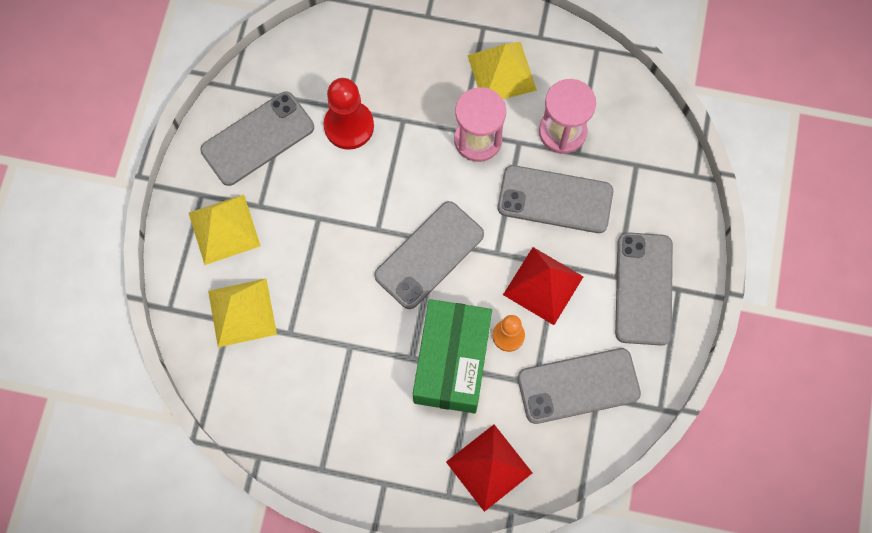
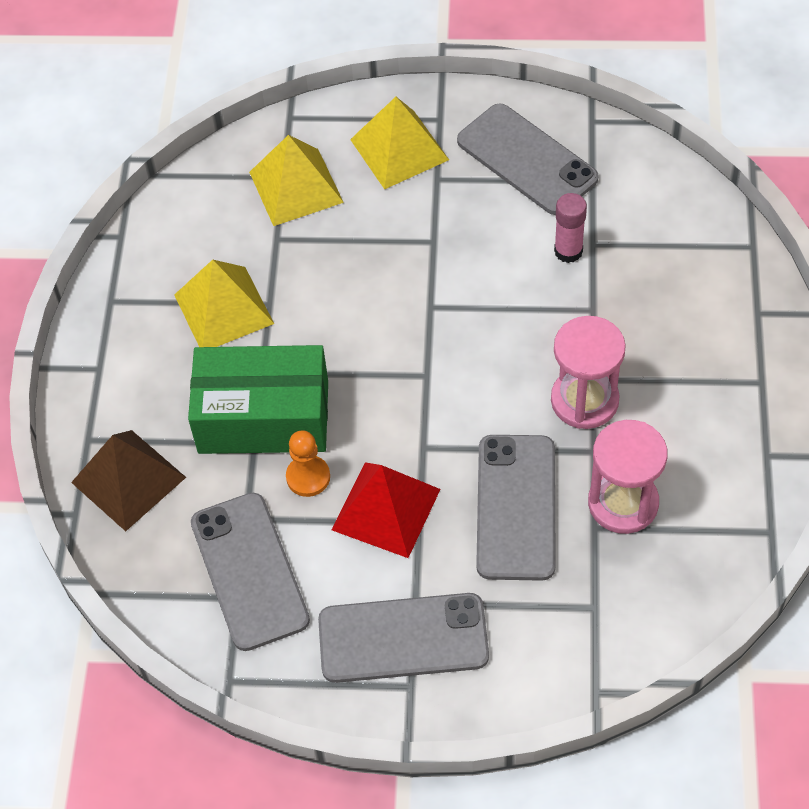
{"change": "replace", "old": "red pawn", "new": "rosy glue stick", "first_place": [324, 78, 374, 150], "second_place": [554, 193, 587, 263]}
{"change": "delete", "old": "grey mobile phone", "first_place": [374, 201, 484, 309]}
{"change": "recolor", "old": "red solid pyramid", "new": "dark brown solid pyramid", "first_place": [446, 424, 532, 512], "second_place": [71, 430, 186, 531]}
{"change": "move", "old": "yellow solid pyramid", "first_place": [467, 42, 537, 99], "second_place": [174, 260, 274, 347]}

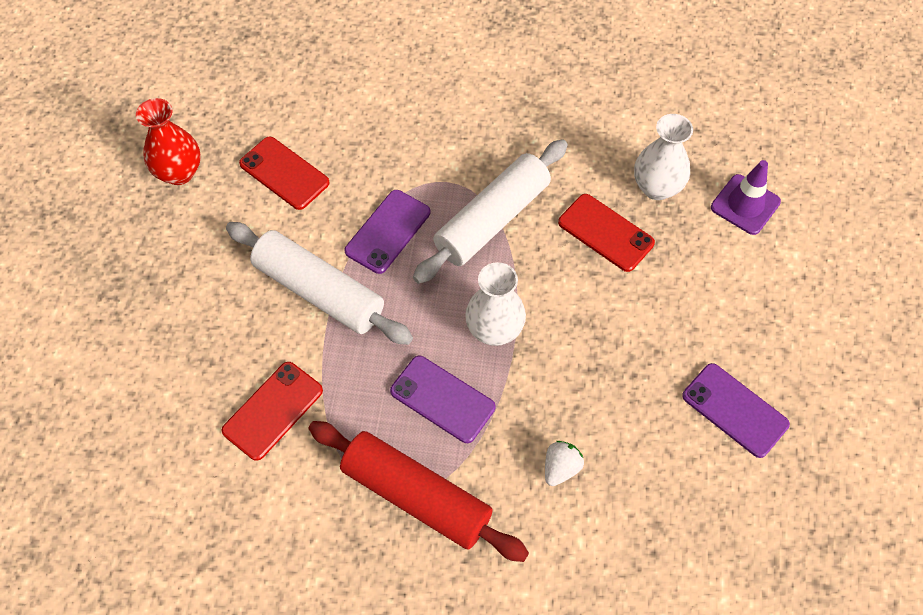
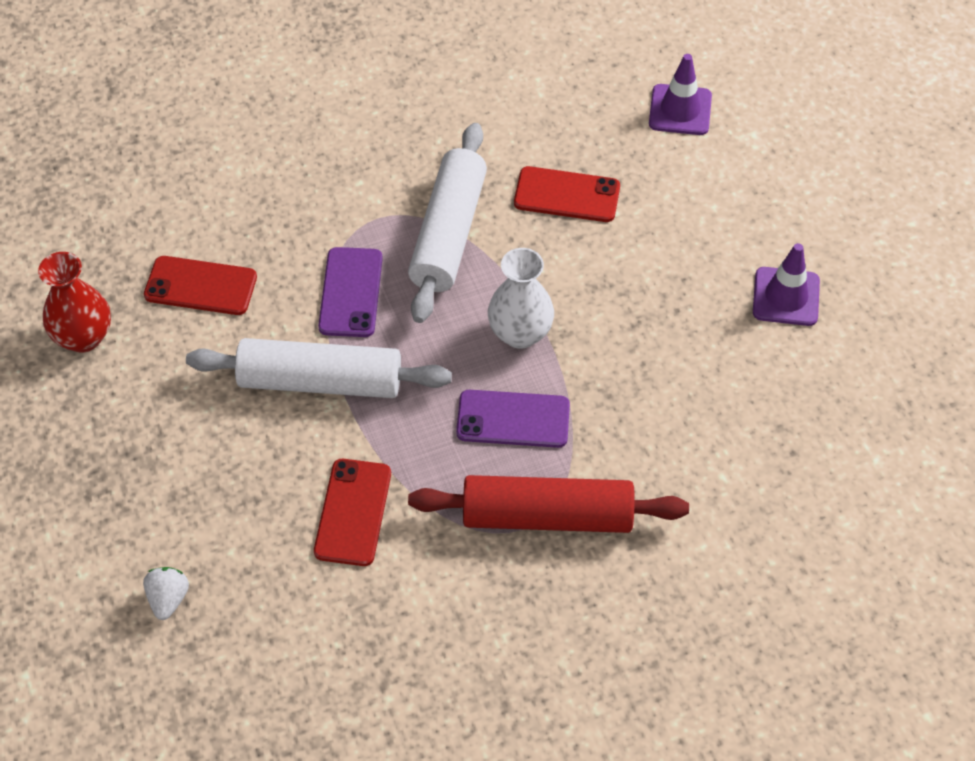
{"change": "move", "old": "snow-white toy strawberry", "first_place": [545, 441, 584, 486], "second_place": [143, 567, 189, 620]}
{"change": "delete", "old": "snow-white tall vase", "first_place": [634, 114, 693, 200]}
{"change": "replace", "old": "purple mobile phone", "new": "purple road cone", "first_place": [682, 363, 790, 458], "second_place": [753, 243, 820, 326]}

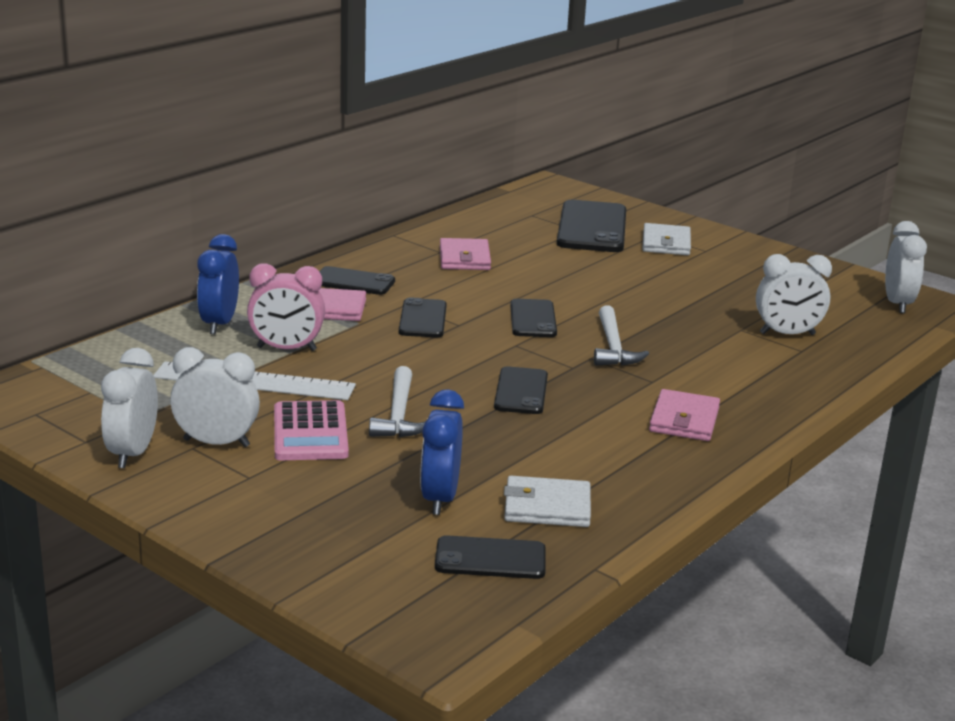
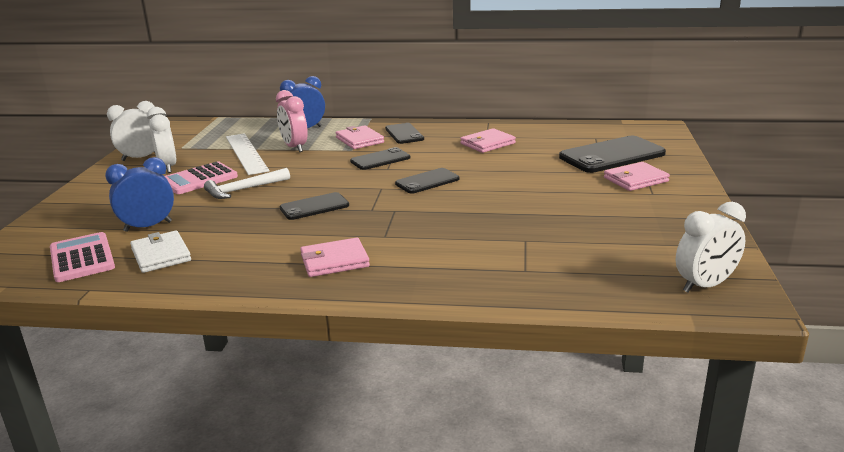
{"change": "replace", "old": "jet-black mobile phone", "new": "rosy adding machine", "first_place": [435, 535, 546, 579], "second_place": [50, 232, 115, 282]}
{"change": "delete", "old": "snow-white claw hammer", "first_place": [594, 305, 649, 366]}
{"change": "recolor", "old": "snow-white billfold", "new": "rosy billfold", "first_place": [642, 223, 691, 255], "second_place": [604, 162, 670, 191]}
{"change": "delete", "old": "snow-white alarm clock", "first_place": [756, 254, 832, 335]}

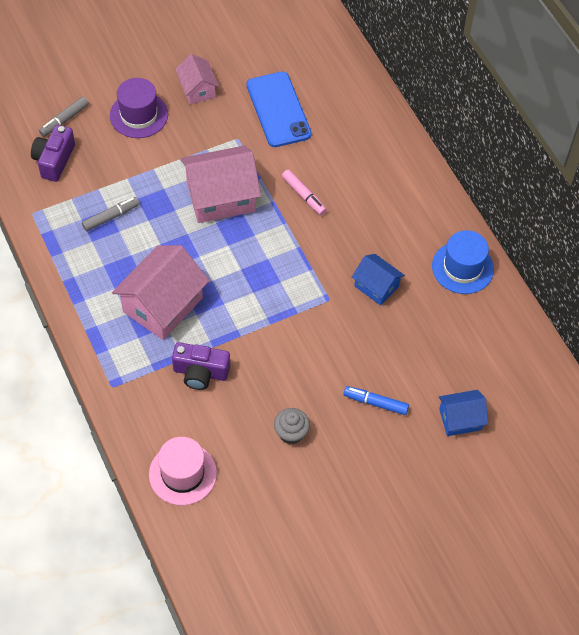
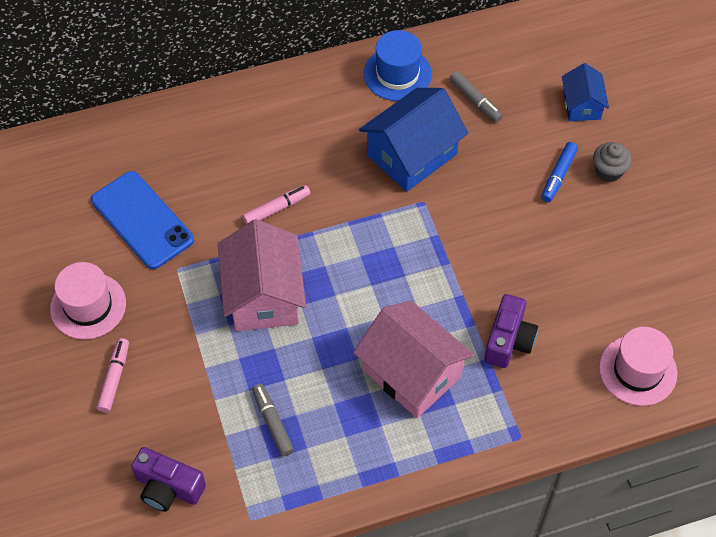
{"change": "move", "old": "grey marker pen", "first_place": [39, 97, 89, 137], "second_place": [449, 71, 503, 122]}
{"change": "replace", "old": "purple tall hat", "new": "rosy marker pen", "first_place": [110, 78, 168, 138], "second_place": [97, 338, 129, 413]}
{"change": "replace", "old": "rosy toy house", "new": "rosy tall hat", "first_place": [175, 54, 219, 104], "second_place": [50, 262, 126, 340]}
{"change": "rotate", "old": "royal blue mobile phone", "first_place": [246, 72, 312, 147], "second_place": [91, 171, 194, 269], "degrees": 60}
{"change": "move", "old": "grey muffin", "first_place": [274, 408, 310, 444], "second_place": [593, 142, 632, 182]}
{"change": "resize", "old": "royal blue toy house", "first_place": [352, 254, 405, 305], "second_place": [359, 88, 468, 192], "factor": 1.78}

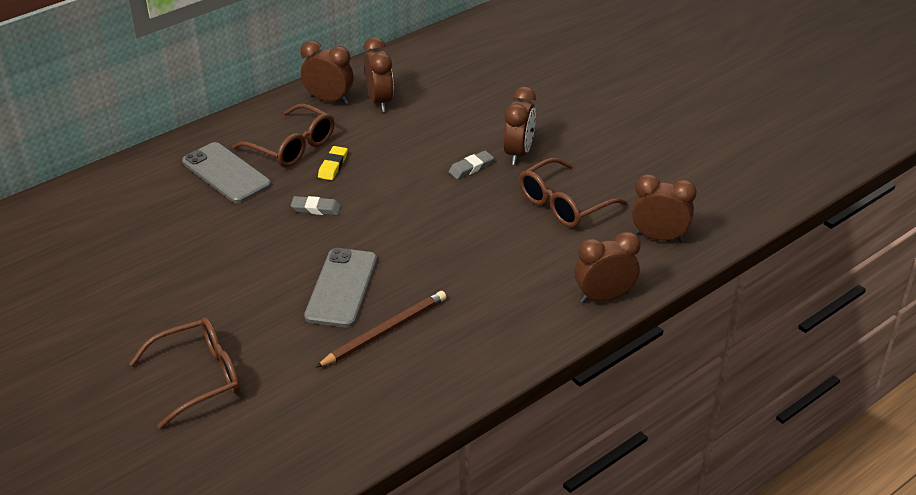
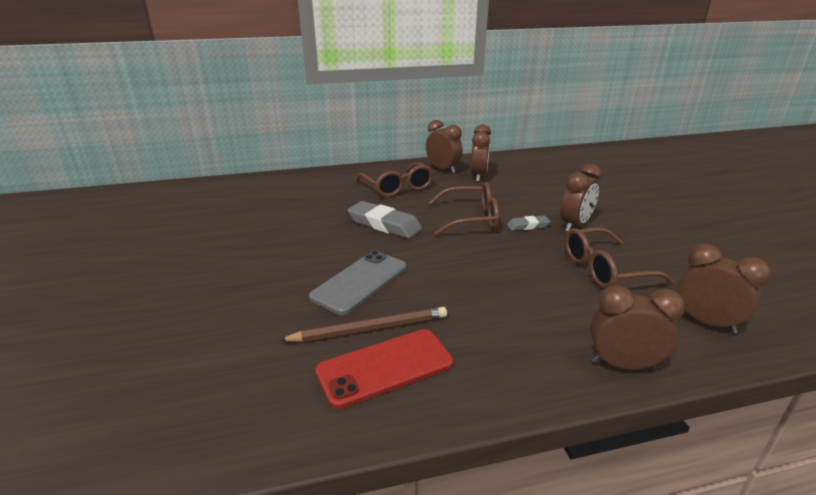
{"change": "move", "old": "dark brown eyeglasses", "first_place": [129, 318, 240, 429], "second_place": [428, 182, 499, 236]}
{"change": "delete", "old": "grey mobile phone", "first_place": [182, 142, 271, 203]}
{"change": "resize", "old": "grey pencil eraser", "first_place": [291, 196, 341, 215], "second_place": [348, 201, 422, 239], "factor": 1.84}
{"change": "delete", "old": "yellow pencil eraser", "first_place": [318, 146, 348, 180]}
{"change": "insert", "new": "red mobile phone", "second_place": [315, 329, 453, 409]}

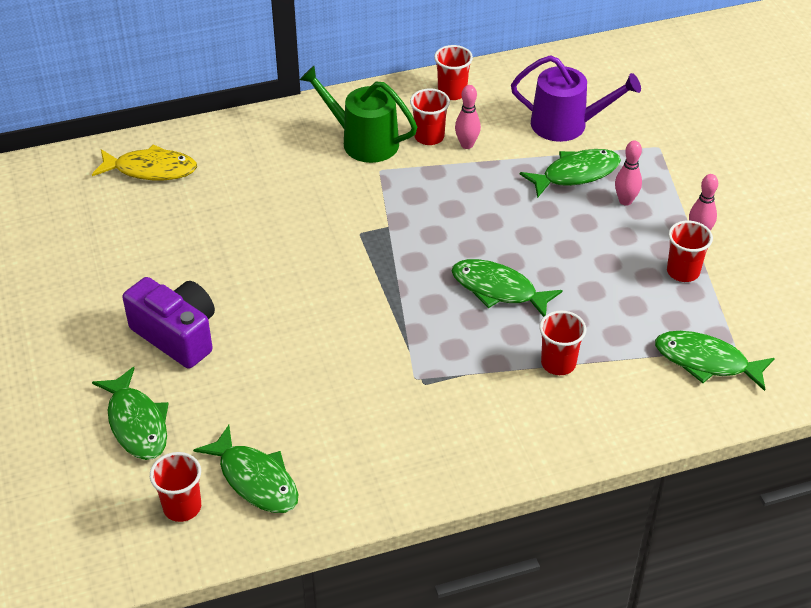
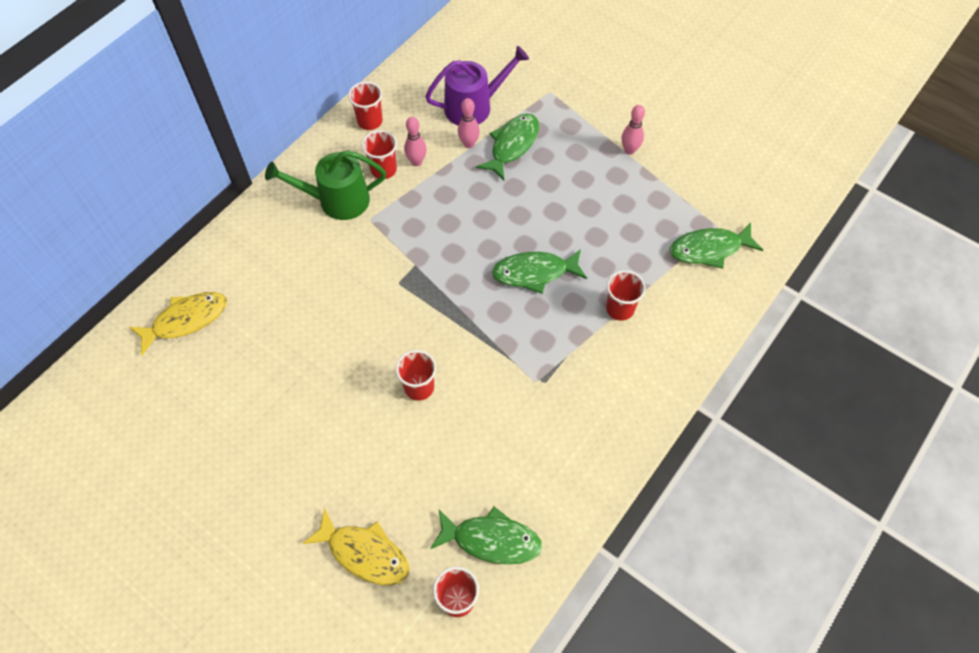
{"change": "recolor", "old": "emerald fish figure", "new": "yellow fish figure", "first_place": [92, 367, 169, 460], "second_place": [302, 508, 409, 585]}
{"change": "delete", "old": "purple compact camera", "first_place": [122, 277, 215, 368]}
{"change": "move", "old": "rosy tenpin", "first_place": [615, 140, 642, 206], "second_place": [458, 98, 480, 148]}
{"change": "move", "old": "red beaker", "first_place": [667, 221, 713, 282], "second_place": [395, 350, 436, 401]}

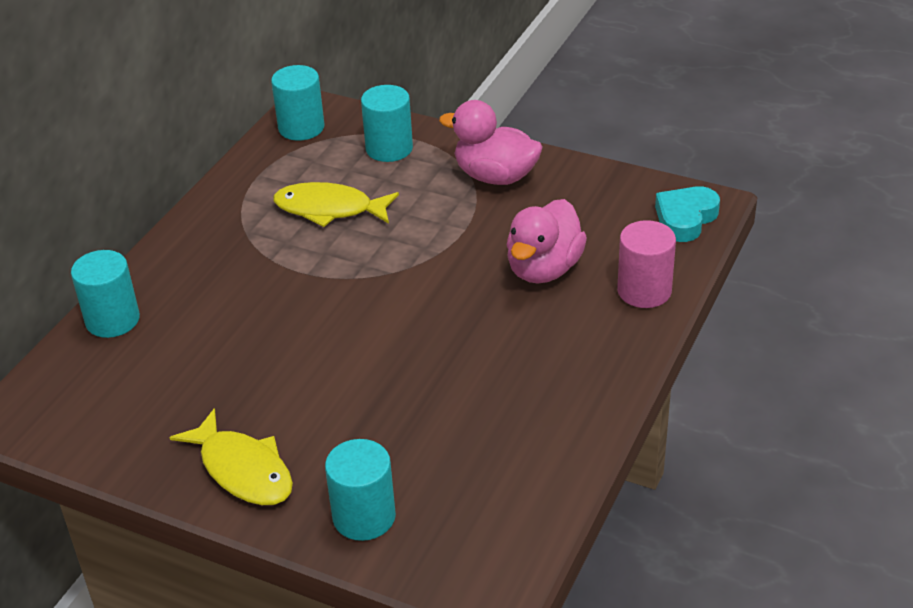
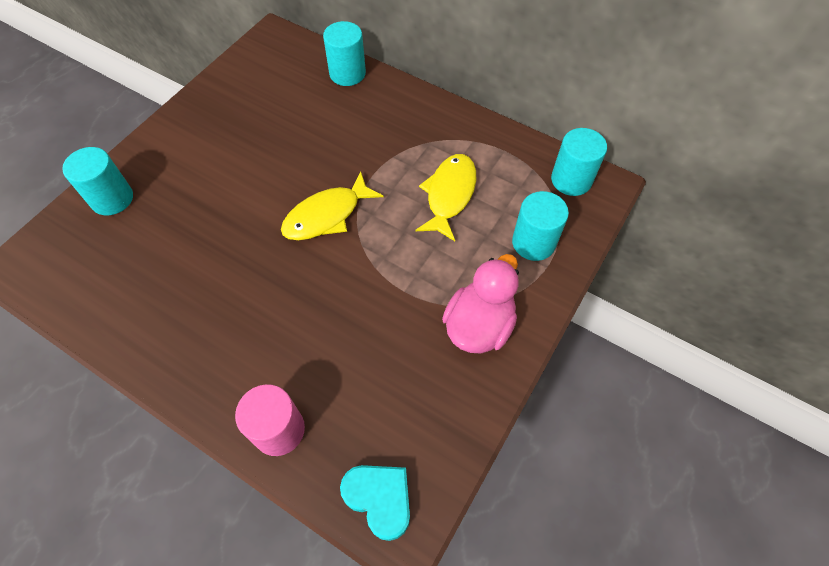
{"change": "move", "old": "yellow fish figure", "first_place": [169, 408, 293, 505], "second_place": [281, 171, 384, 240]}
{"change": "delete", "old": "rosy toy duck", "first_place": [507, 199, 587, 283]}

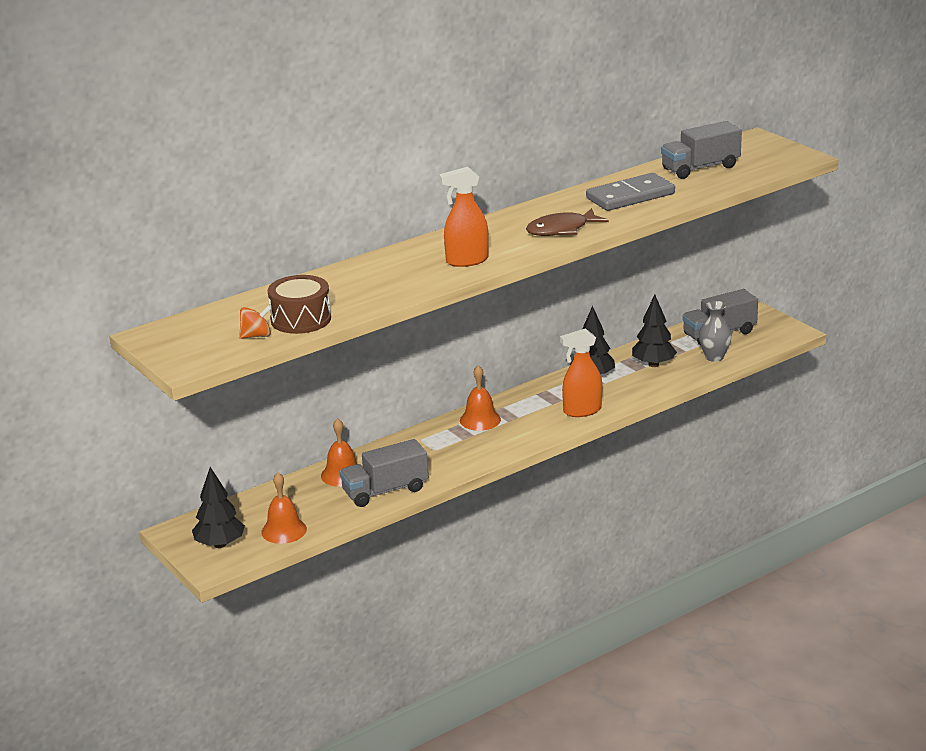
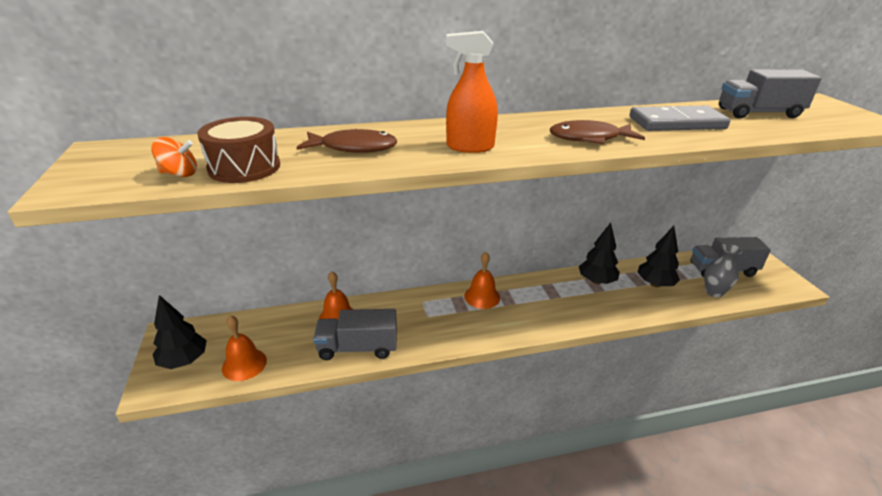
{"change": "delete", "old": "bright orange sprayer", "first_place": [560, 328, 602, 417]}
{"change": "insert", "new": "dark brown fish figure", "second_place": [297, 129, 397, 153]}

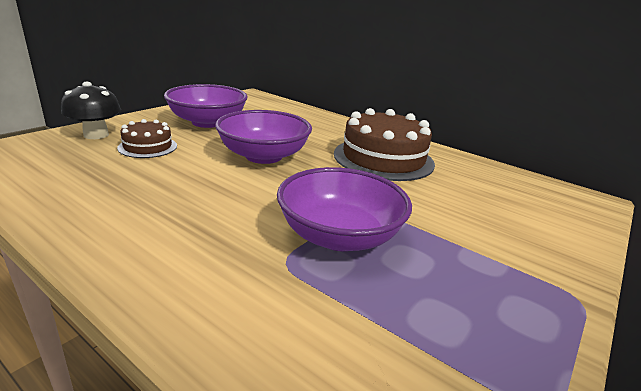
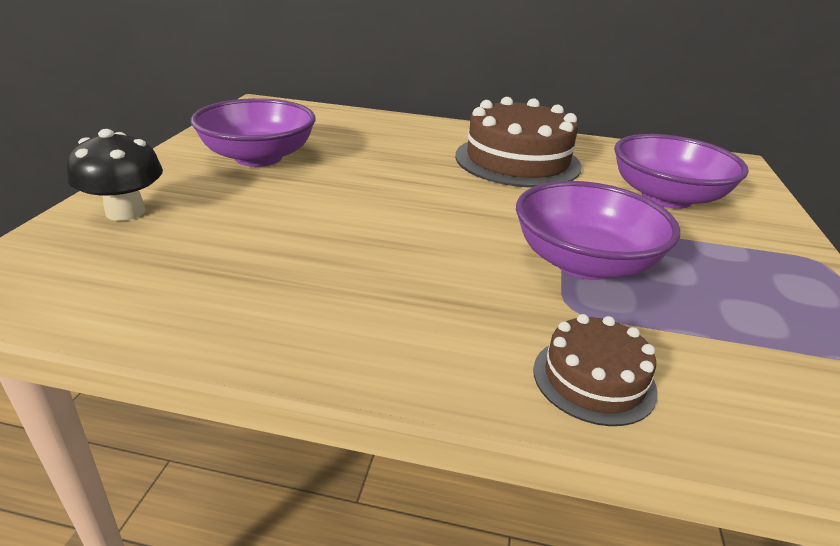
{"change": "move", "old": "dark brown cake", "first_place": [117, 119, 177, 158], "second_place": [533, 314, 658, 426]}
{"change": "move", "old": "purple deep dish", "first_place": [215, 110, 312, 164], "second_place": [614, 134, 749, 209]}

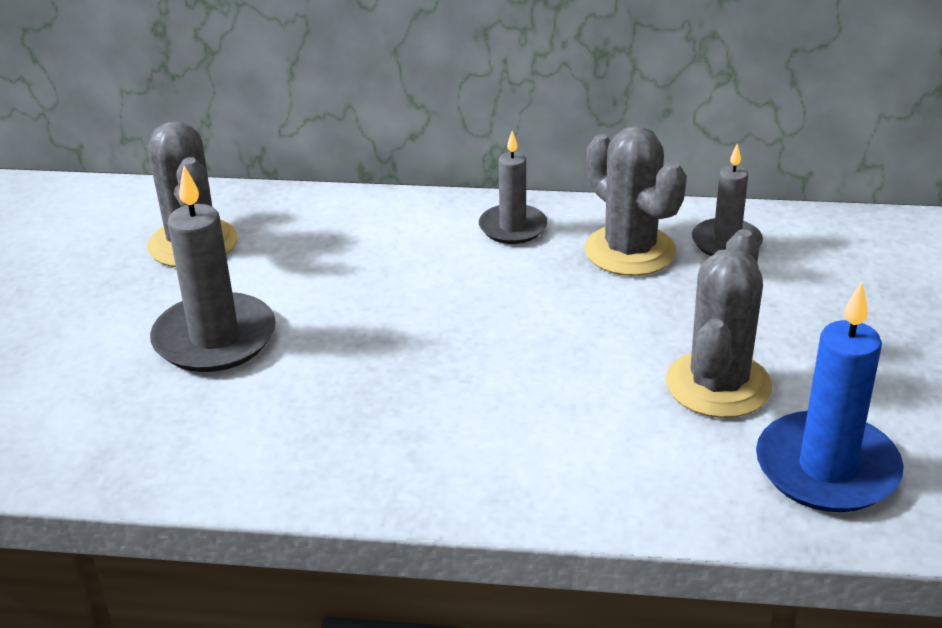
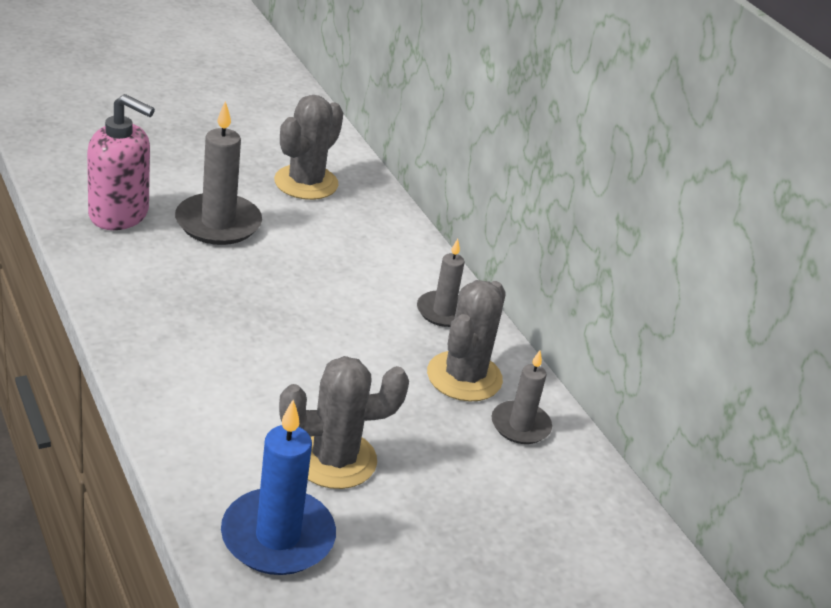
{"change": "insert", "new": "rosy soap pump", "second_place": [87, 94, 155, 230]}

